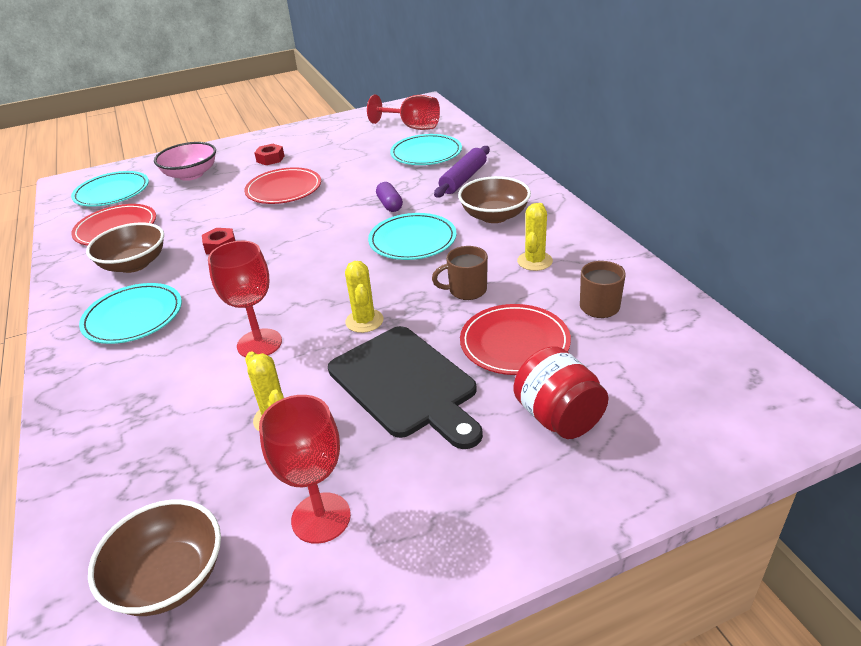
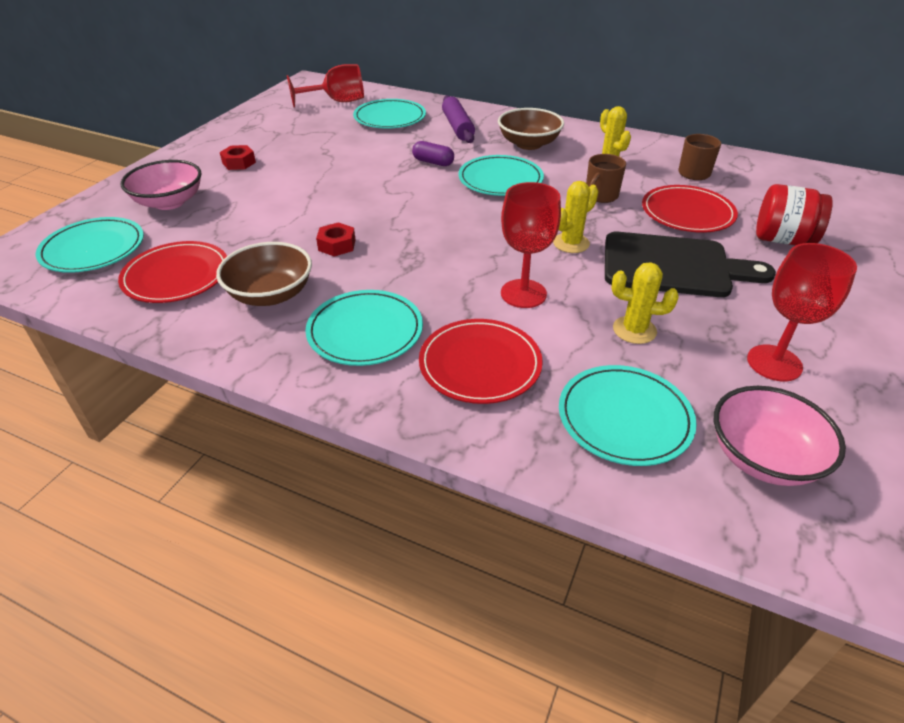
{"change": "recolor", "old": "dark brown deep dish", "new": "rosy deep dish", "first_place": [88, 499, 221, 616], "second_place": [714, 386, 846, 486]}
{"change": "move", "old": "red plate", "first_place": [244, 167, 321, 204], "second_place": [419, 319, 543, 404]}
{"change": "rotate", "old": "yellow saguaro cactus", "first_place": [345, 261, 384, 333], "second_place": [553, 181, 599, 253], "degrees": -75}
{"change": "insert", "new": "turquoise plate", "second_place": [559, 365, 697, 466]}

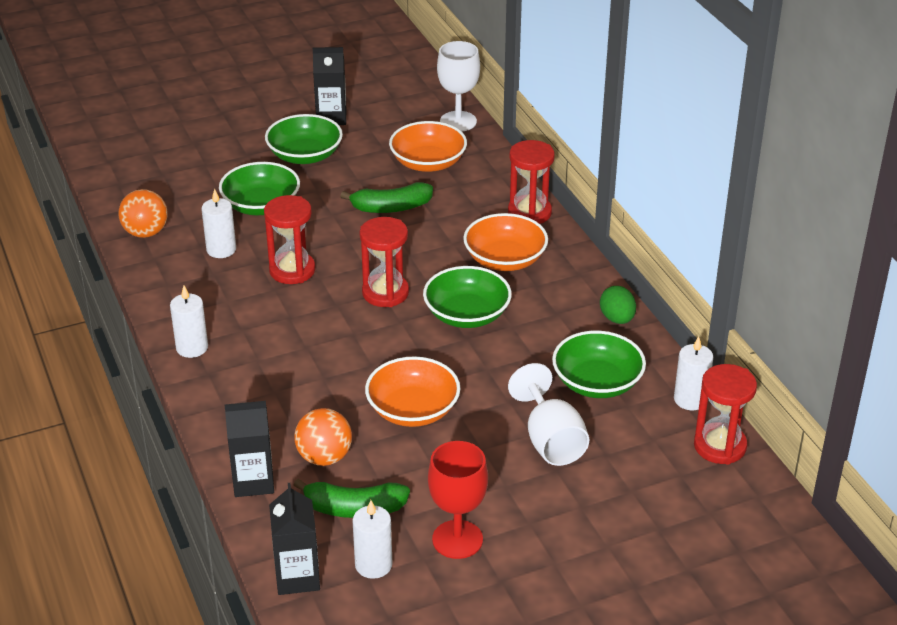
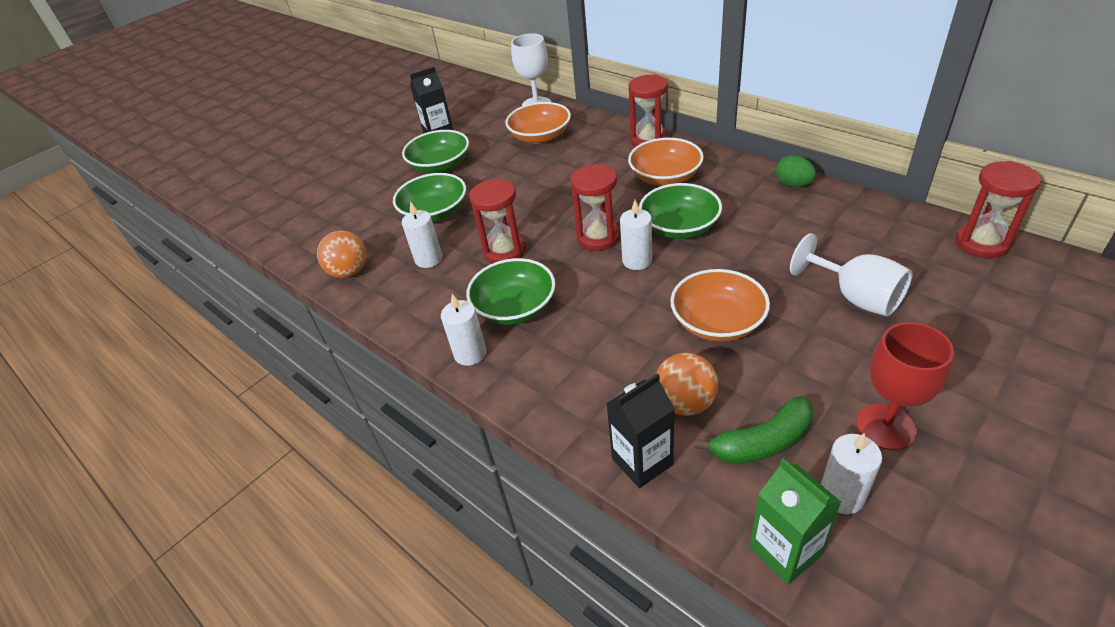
{"change": "recolor", "old": "jet-black carton", "new": "emerald carton", "first_place": [269, 483, 320, 595], "second_place": [749, 458, 841, 585]}
{"change": "delete", "old": "emerald toy banana", "first_place": [340, 182, 433, 213]}
{"change": "move", "old": "emerald deep dish", "first_place": [552, 331, 646, 398], "second_place": [466, 258, 555, 325]}
{"change": "move", "old": "snow-white candle", "first_place": [674, 336, 713, 410], "second_place": [620, 200, 652, 270]}

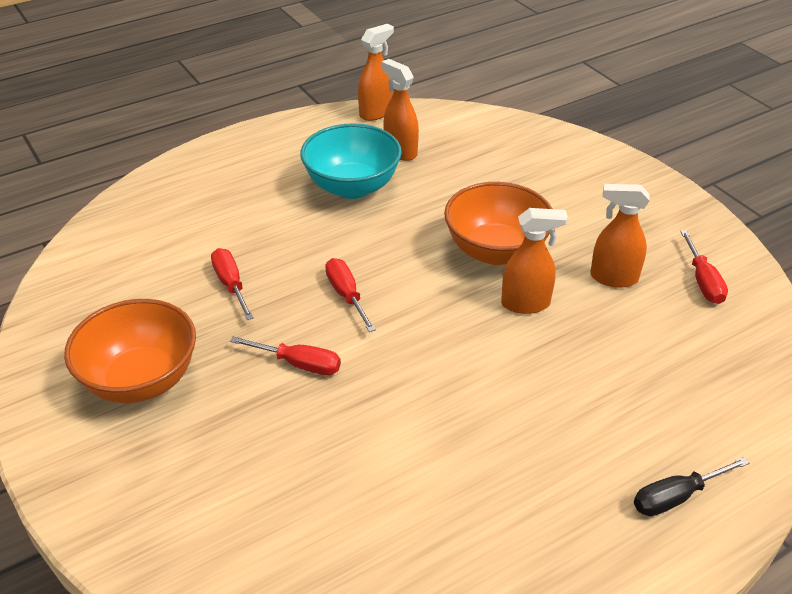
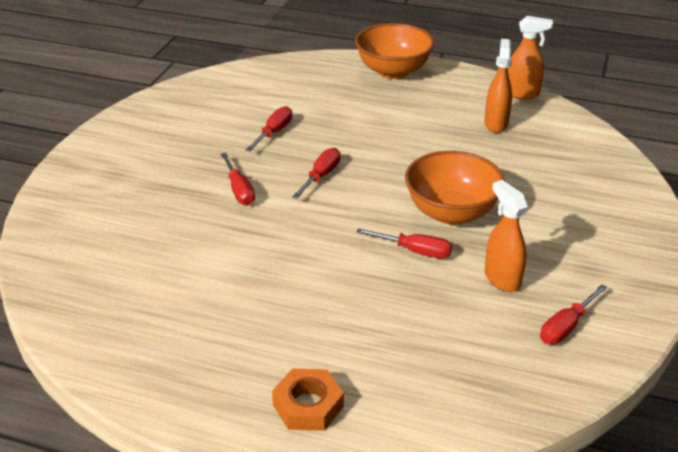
{"change": "move", "old": "bright orange deep dish", "first_place": [64, 299, 196, 403], "second_place": [355, 23, 434, 79]}
{"change": "delete", "old": "turquoise deep dish", "first_place": [300, 123, 402, 199]}
{"change": "replace", "old": "bright orange sprayer", "new": "red hand screwdriver", "first_place": [501, 208, 568, 314], "second_place": [356, 228, 452, 259]}
{"change": "replace", "old": "jet-black hand screwdriver", "new": "bright orange hex nut", "first_place": [634, 457, 749, 516], "second_place": [272, 368, 344, 431]}

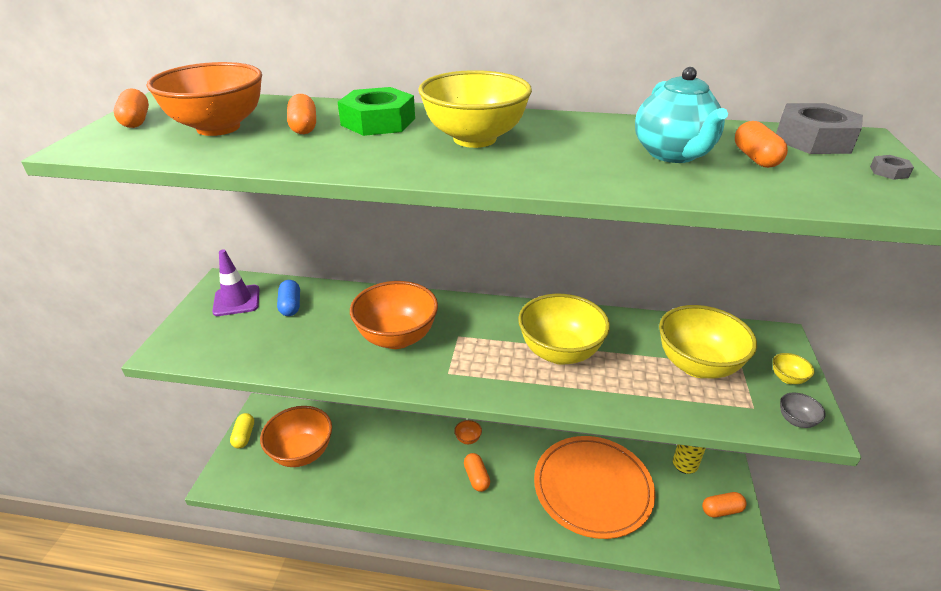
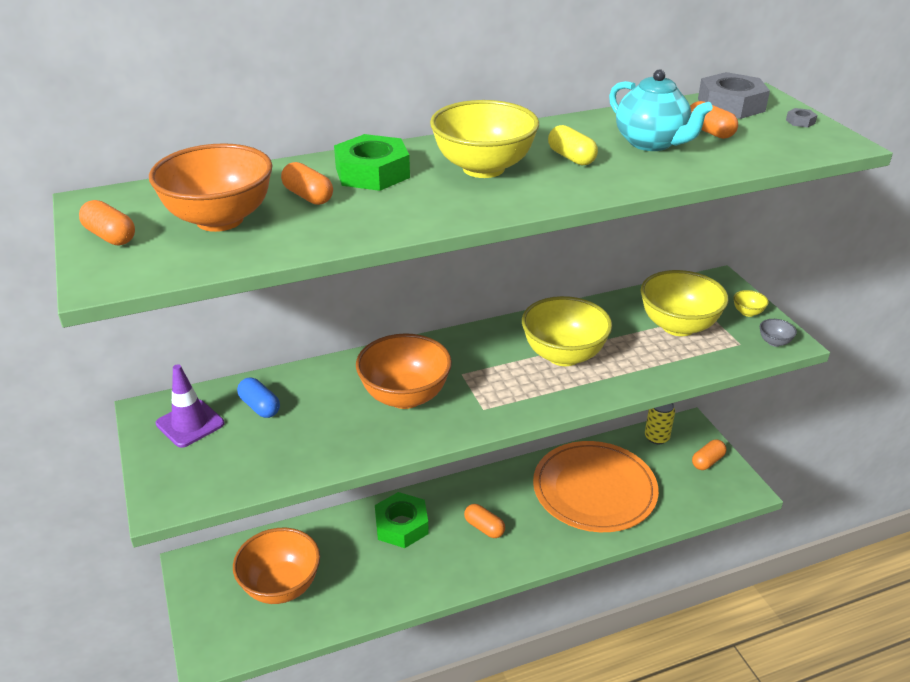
{"change": "move", "old": "yellow pill", "first_place": [230, 413, 254, 448], "second_place": [548, 125, 598, 165]}
{"change": "delete", "old": "bright orange deep dish", "first_place": [454, 420, 482, 444]}
{"change": "insert", "new": "emerald hex nut", "second_place": [375, 492, 429, 548]}

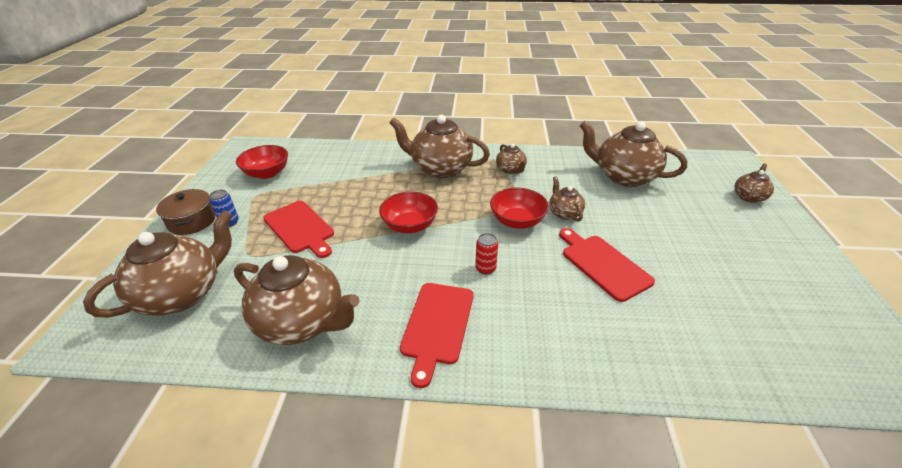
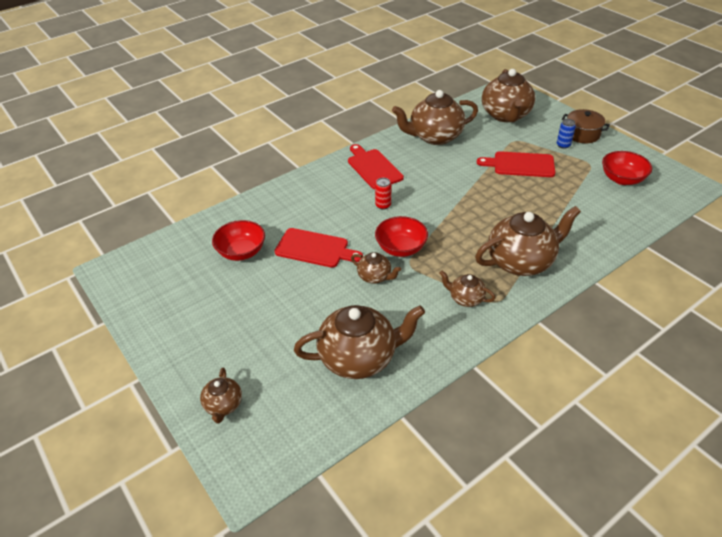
{"change": "move", "old": "red deep dish", "first_place": [379, 191, 438, 233], "second_place": [212, 220, 265, 261]}

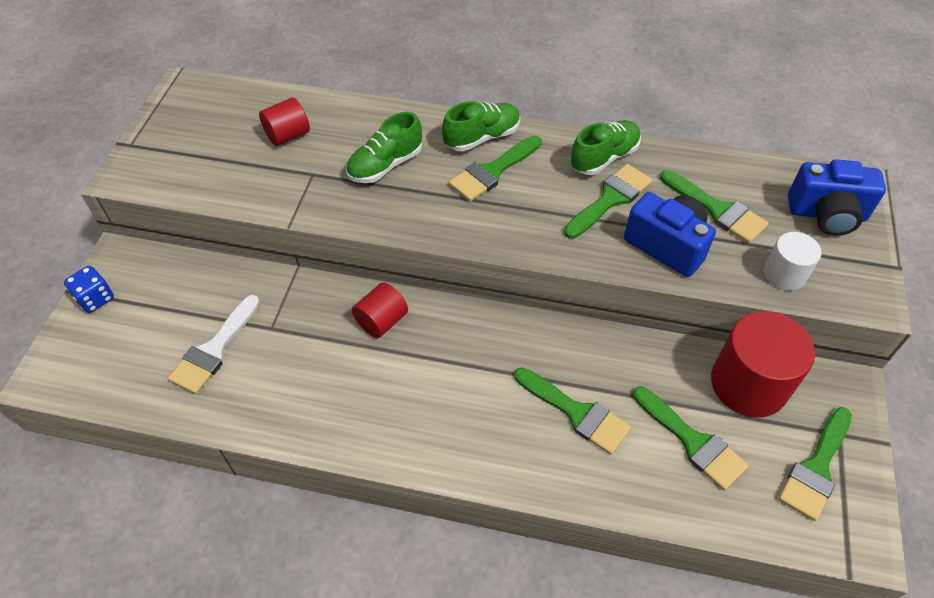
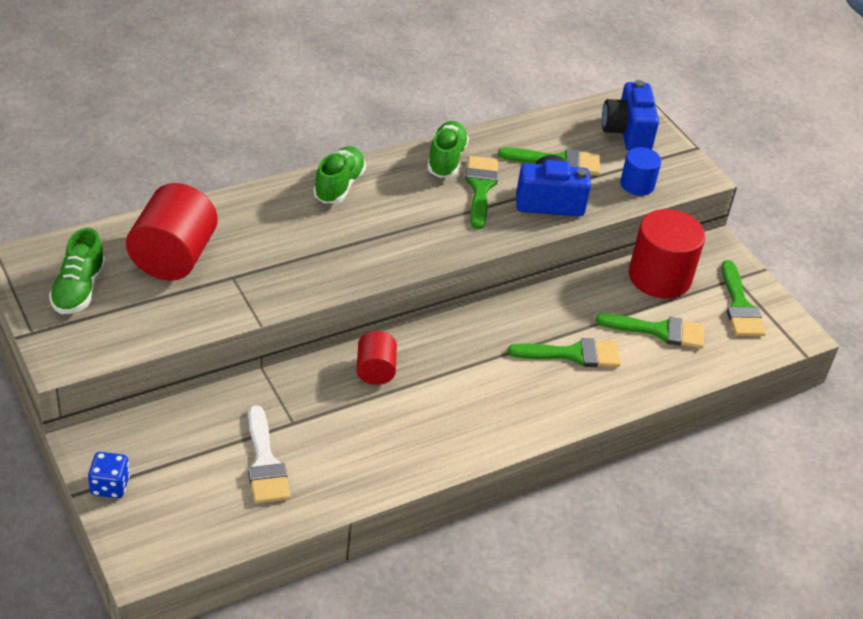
{"change": "resize", "old": "red cylinder", "first_place": [259, 97, 310, 146], "second_place": [126, 183, 218, 281], "factor": 1.81}
{"change": "move", "old": "emerald shoe", "first_place": [346, 112, 422, 183], "second_place": [49, 228, 106, 314]}
{"change": "delete", "old": "emerald brush", "first_place": [448, 136, 542, 202]}
{"change": "recolor", "old": "snow-white cylinder", "new": "royal blue cylinder", "first_place": [764, 232, 821, 291], "second_place": [620, 147, 661, 196]}
{"change": "rotate", "old": "royal blue compact camera", "first_place": [788, 159, 886, 236], "second_place": [602, 80, 659, 151], "degrees": 120}

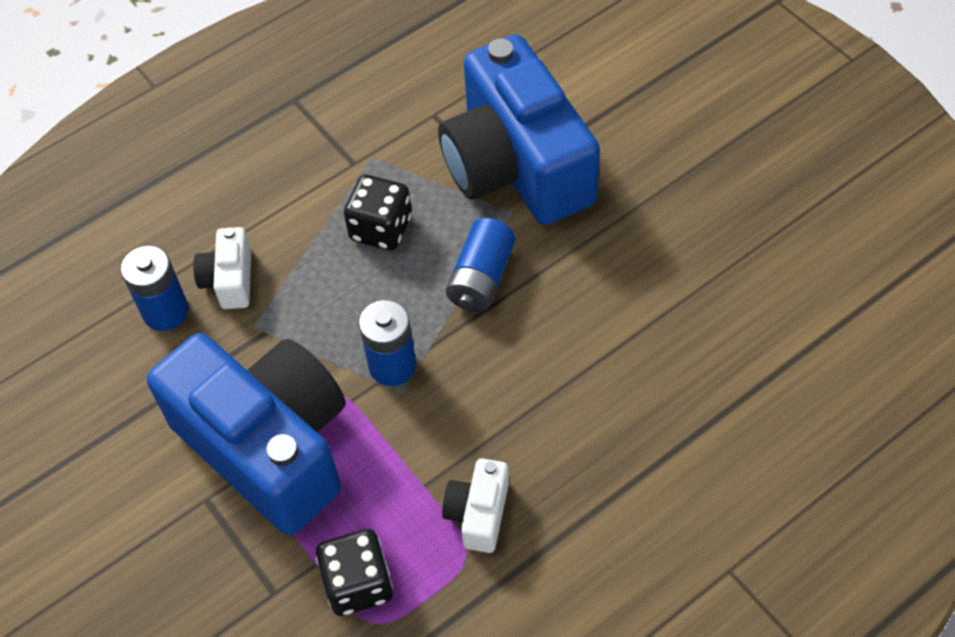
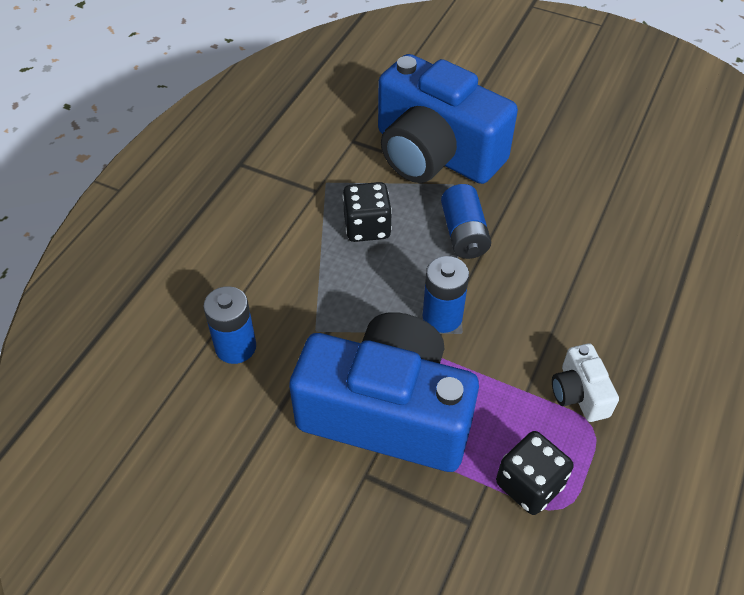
{"change": "delete", "old": "snow-white compact camera", "first_place": [193, 227, 251, 309]}

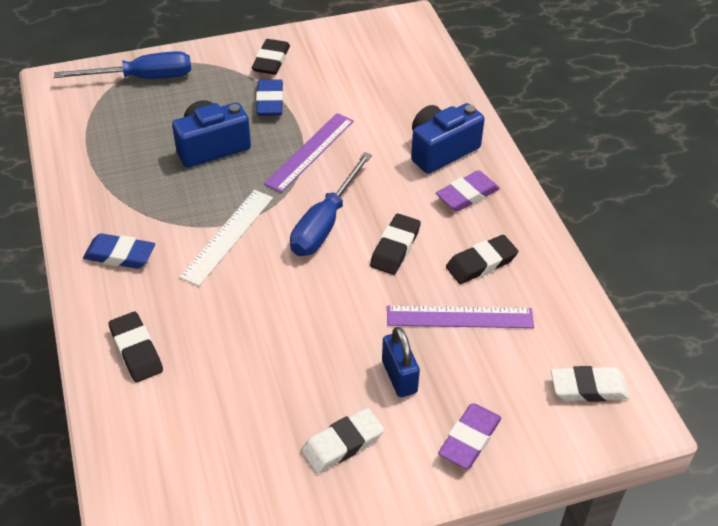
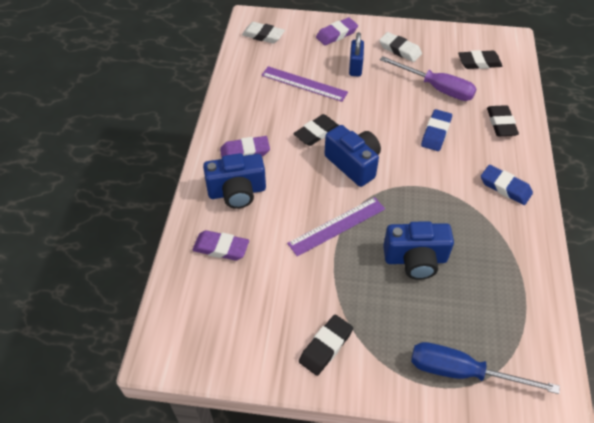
{"change": "delete", "old": "snow-white ruler", "first_place": [179, 190, 273, 286]}
{"change": "move", "old": "royal blue pencil eraser", "first_place": [256, 79, 283, 116], "second_place": [421, 109, 452, 151]}
{"change": "replace", "old": "royal blue hand screwdriver", "new": "royal blue compact camera", "first_place": [290, 152, 372, 256], "second_place": [324, 125, 381, 187]}
{"change": "rotate", "old": "snow-white pencil eraser", "first_place": [301, 408, 384, 474], "second_place": [379, 32, 422, 62], "degrees": 45}
{"change": "move", "old": "jet-black pencil eraser", "first_place": [446, 235, 518, 284], "second_place": [458, 50, 502, 69]}
{"change": "insert", "new": "purple pencil eraser", "second_place": [192, 230, 249, 261]}
{"change": "insert", "new": "purple hand screwdriver", "second_place": [380, 56, 477, 101]}

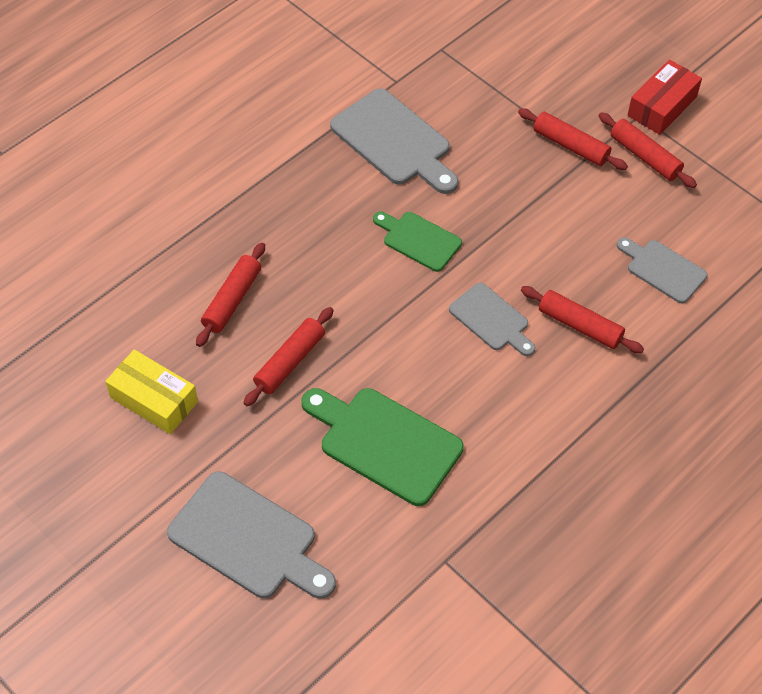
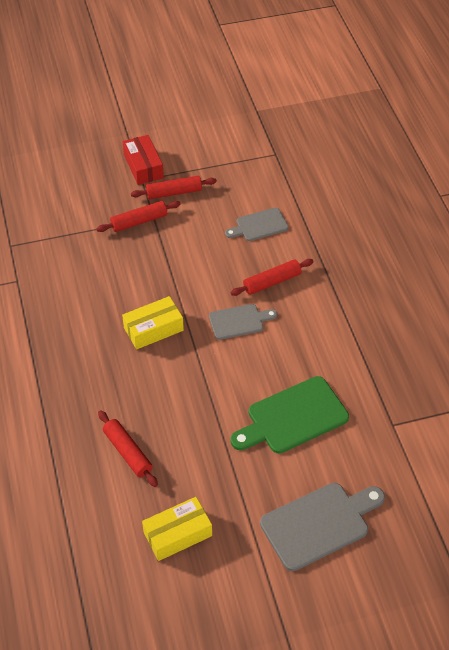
{"change": "delete", "old": "red pastry roller", "first_place": [244, 307, 334, 406]}
{"change": "delete", "old": "grey bread board", "first_place": [330, 89, 458, 194]}
{"change": "replace", "old": "emerald bread board", "new": "yellow box", "first_place": [373, 212, 462, 272], "second_place": [122, 296, 184, 349]}

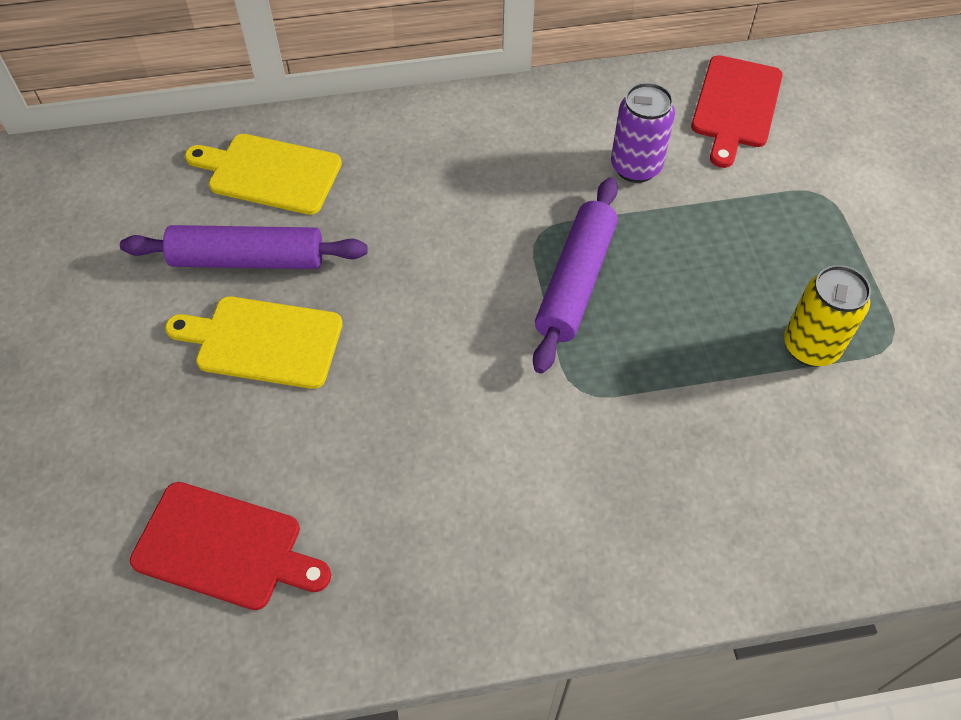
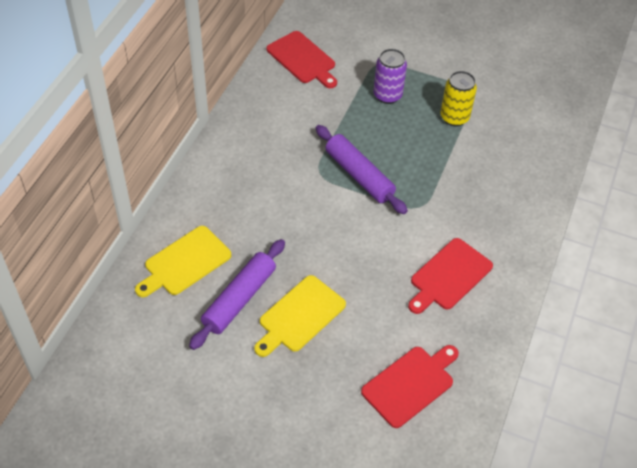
{"change": "move", "old": "purple soda can", "first_place": [611, 83, 675, 183], "second_place": [373, 49, 407, 104]}
{"change": "insert", "new": "red bread board", "second_place": [408, 238, 493, 314]}

